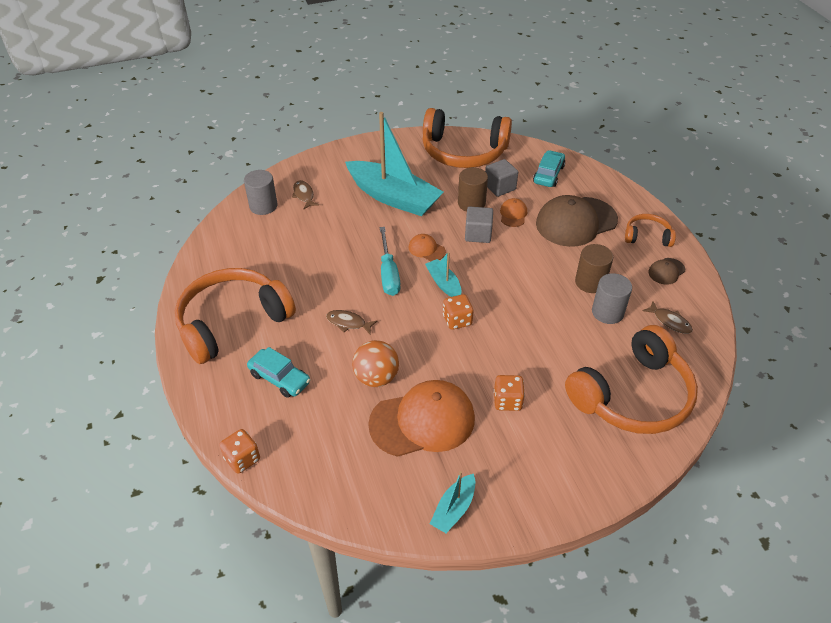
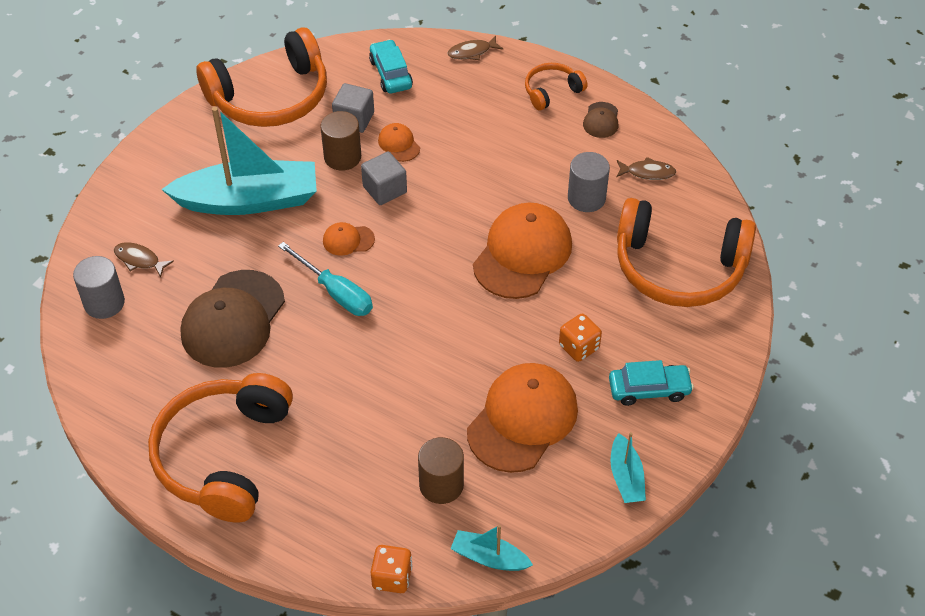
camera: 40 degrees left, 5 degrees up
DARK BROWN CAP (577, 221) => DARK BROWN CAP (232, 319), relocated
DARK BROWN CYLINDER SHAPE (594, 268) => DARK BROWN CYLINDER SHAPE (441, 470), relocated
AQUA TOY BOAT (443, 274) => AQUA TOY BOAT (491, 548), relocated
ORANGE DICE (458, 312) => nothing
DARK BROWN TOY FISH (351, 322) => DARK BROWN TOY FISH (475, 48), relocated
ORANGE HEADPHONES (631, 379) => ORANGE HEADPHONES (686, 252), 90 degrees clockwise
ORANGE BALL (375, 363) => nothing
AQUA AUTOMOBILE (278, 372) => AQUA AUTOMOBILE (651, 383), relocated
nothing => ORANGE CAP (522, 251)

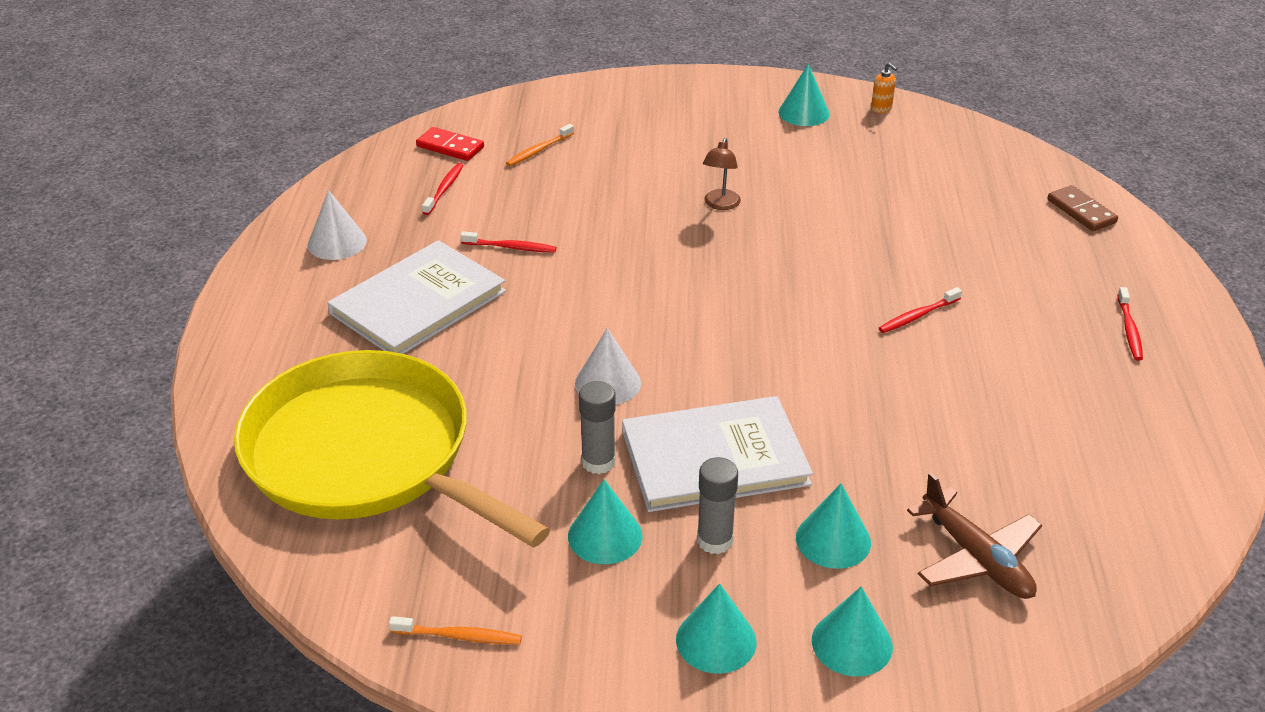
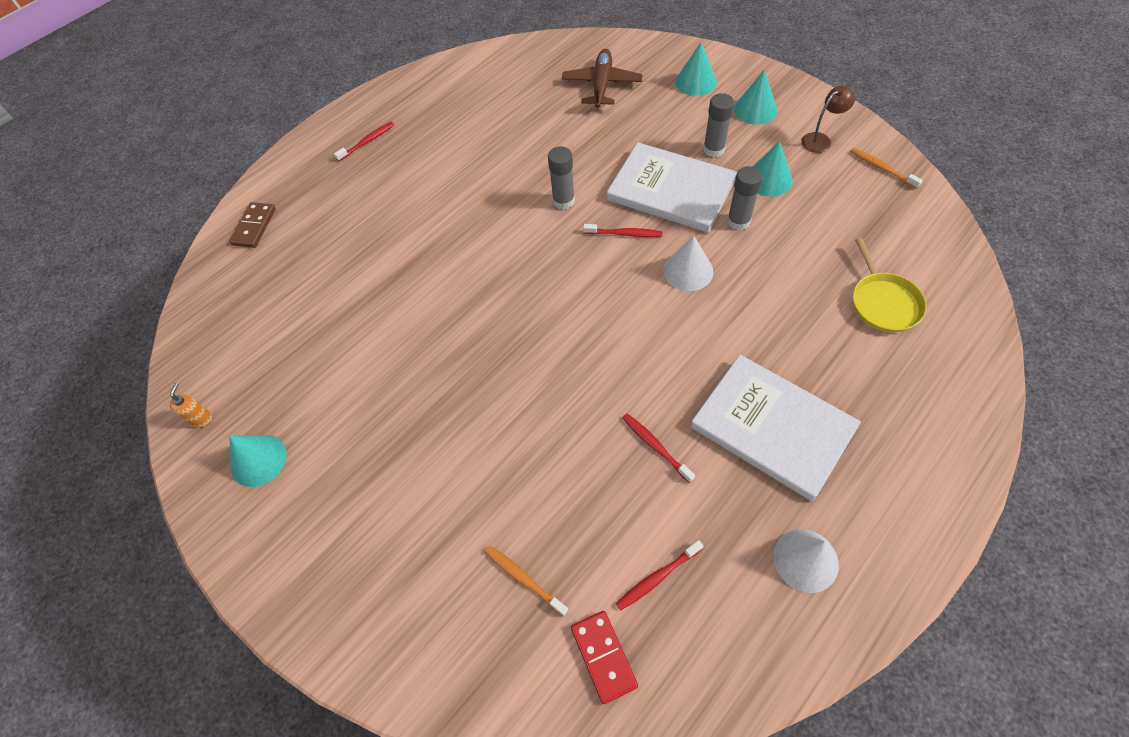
camera: 135 degrees left, 20 degrees up
ORANGE DENTAL BRUSH (540, 145) => ORANGE DENTAL BRUSH (527, 581), 135 degrees counterclockwise
DARK BROWN READING LAMP (722, 174) => DARK BROWN READING LAMP (828, 119), relocated
SNOW-WHITE HARDBACK (416, 297) => SNOW-WHITE HARDBACK (776, 428), 45 degrees clockwise
RED DENTAL BRUSH (920, 310) => RED DENTAL BRUSH (622, 230), relocated
YELLOW PAN (392, 449) => YELLOW PAN (890, 285), x0.41
AQUA SOLID CONE (833, 526) => nothing
nothing => ASH-GREY GLUE STICK (561, 178)

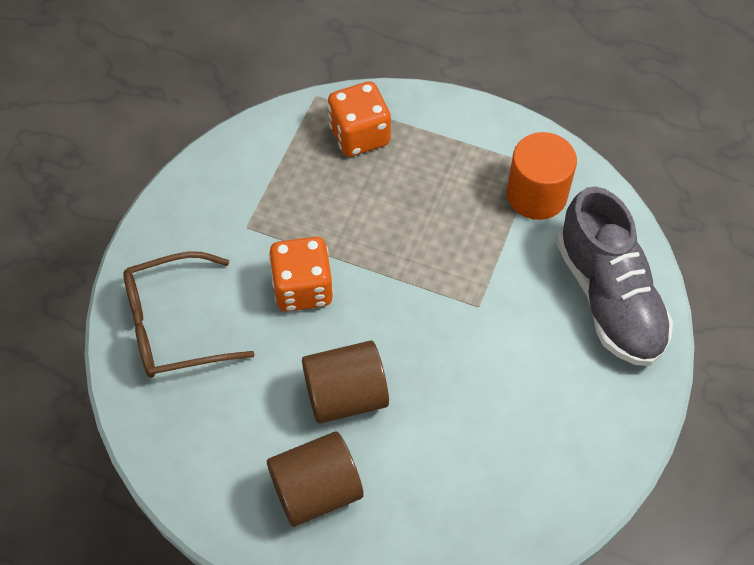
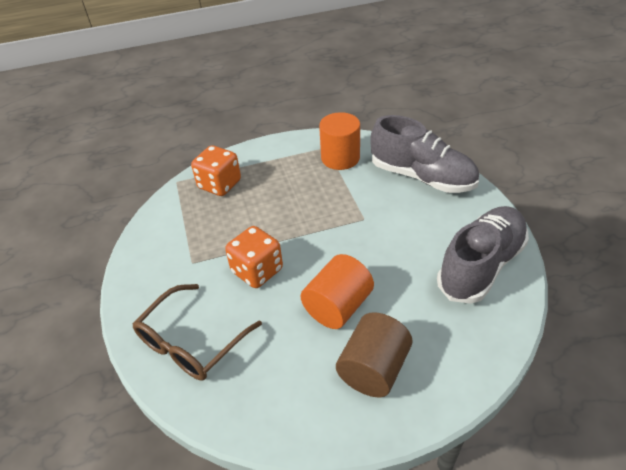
camera: 35 degrees left, 15 degrees down
DARK BROWN CYLINDER SHAPE (345, 382) => ORANGE CYLINDER SHAPE (337, 291)
nothing => ASH-GREY LACE-UP SHOE (483, 255)

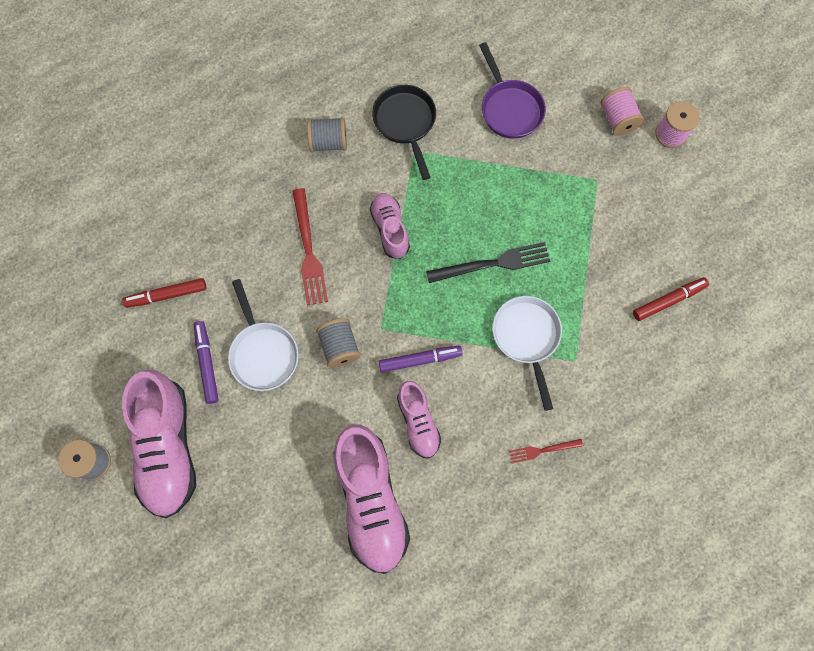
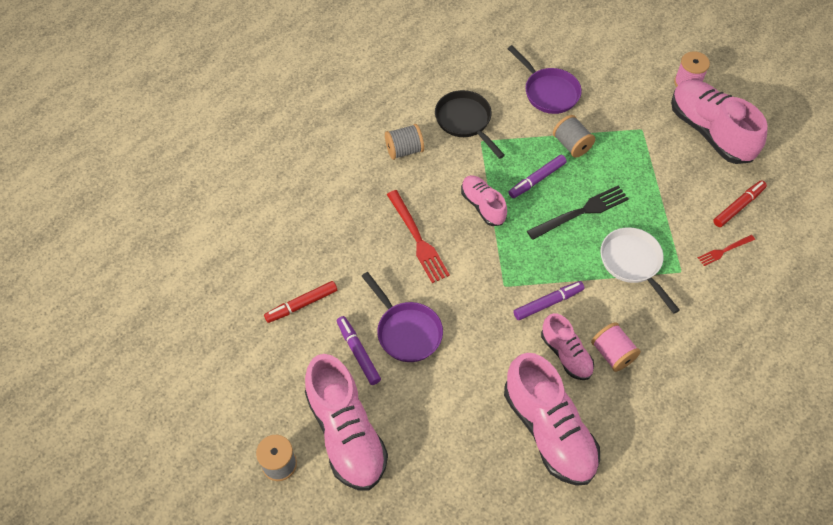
camera: 15 degrees left, 15 degrees down
ROSY BOBBIN (622, 111) => ROSY BOBBIN (616, 347), relocated
SNOW-WHITE PAN (263, 335) => VIOLET PAN (402, 317)
ASH-GREY BOBBIN (338, 343) => ASH-GREY BOBBIN (574, 136), relocated
RED TABLE FORK (546, 451) => RED TABLE FORK (726, 250), relocated
nothing => ROSY LACE-UP SHOE (719, 122)
nothing => VIOLET FELT PEN (538, 176)

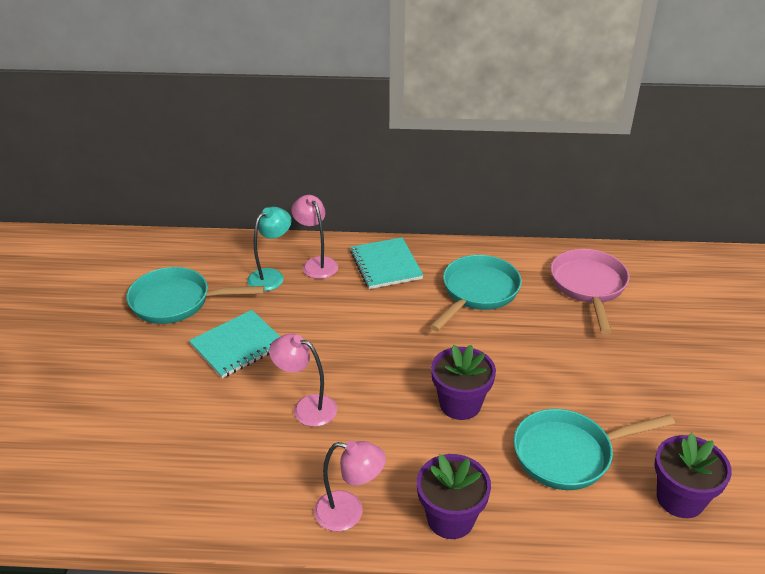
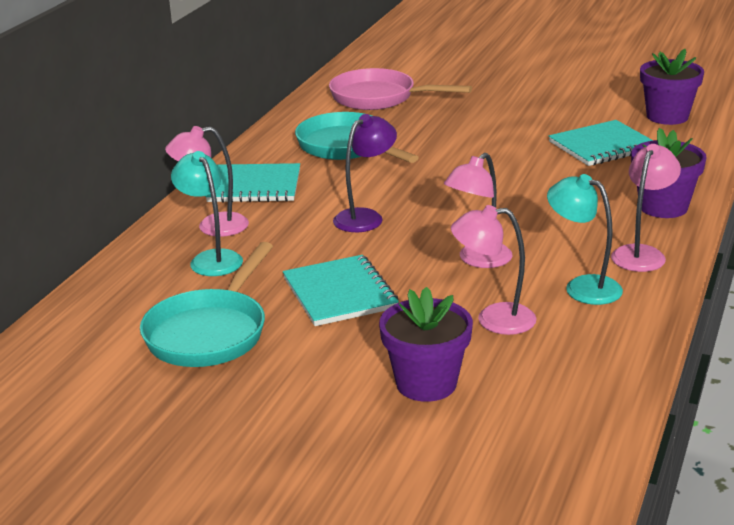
camera: 70 degrees left, 10 degrees down
VIOLET PLANT POT (463, 382) => VIOLET PLANT POT (426, 344), relocated
AQUA PAN (594, 449) => AQUA EXERCISE BOOK (601, 143)
nothing => VIOLET READING LAMP (365, 173)
nothing => AQUA READING LAMP (585, 239)
nothing => ROSY READING LAMP (494, 270)

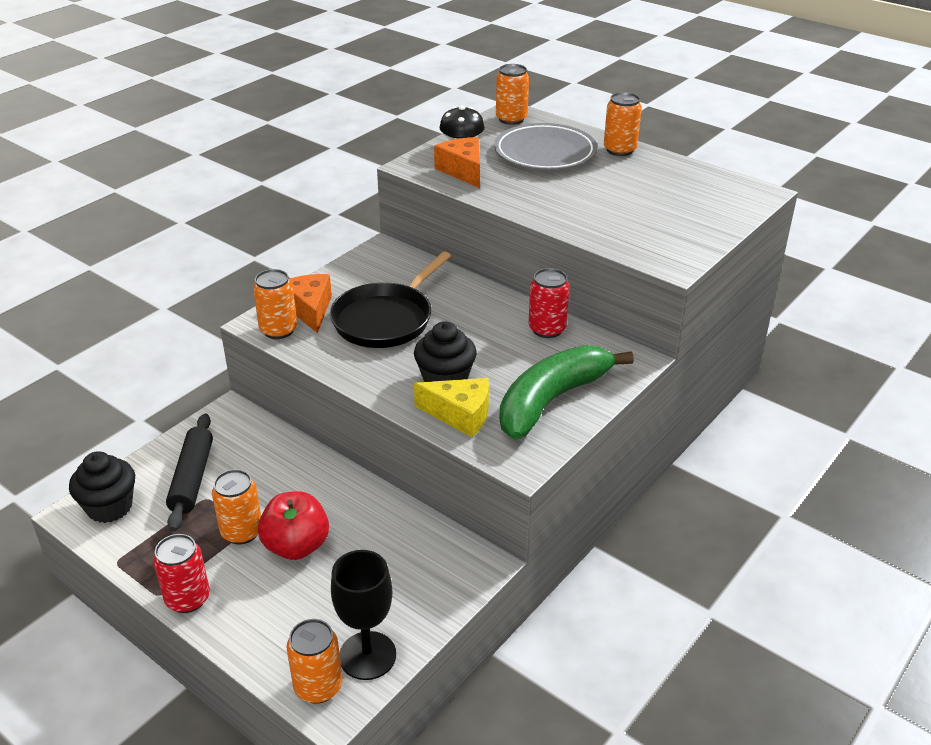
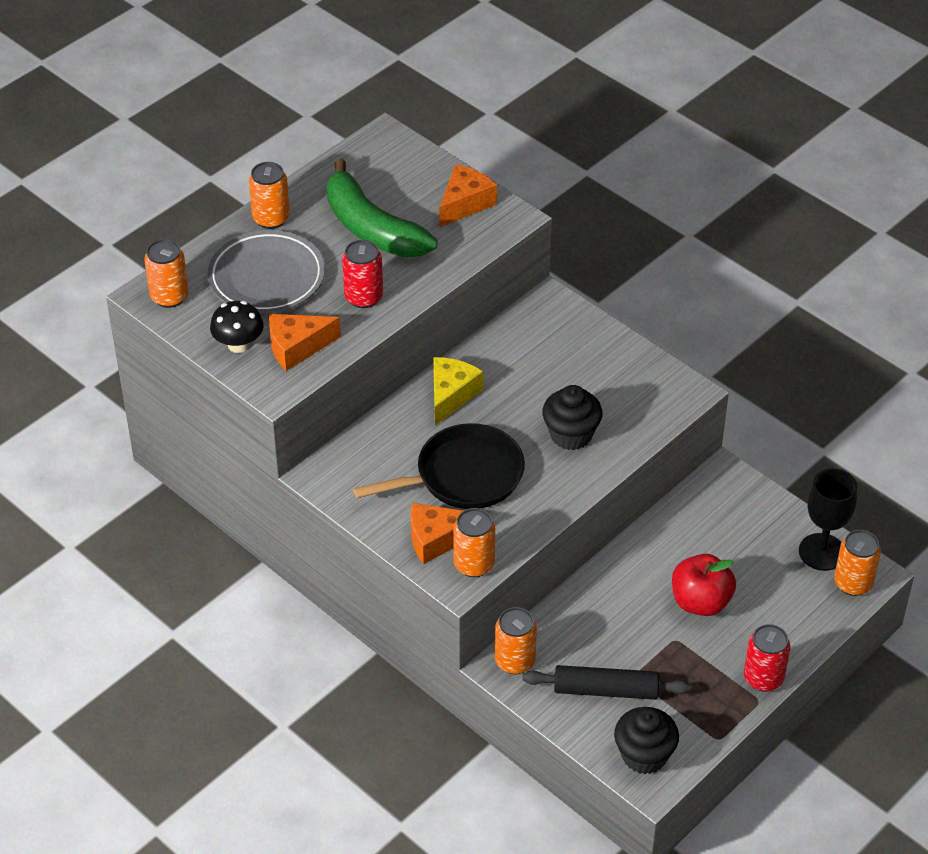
camera: 85 degrees left, 10 degrees up
JET-BLACK PAN (390, 300) => JET-BLACK PAN (439, 466), 60 degrees counterclockwise
RED TIN (549, 303) => RED TIN (362, 274), relocated
LEAF-GREEN BANANA FRUIT (566, 392) => LEAF-GREEN BANANA FRUIT (382, 208), relocated
YELLOW CHEESE (451, 407) => YELLOW CHEESE (458, 391), relocated
ORANGE TIN (236, 506) => ORANGE TIN (516, 640), relocated
nothing => ORANGE CHEESE (468, 195)

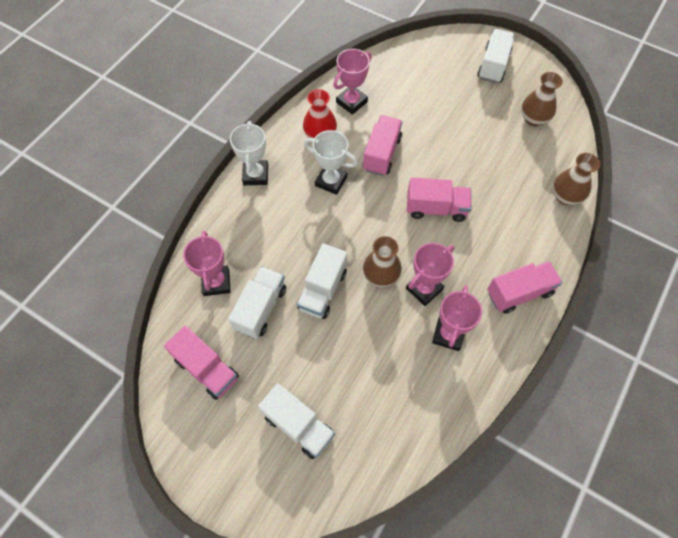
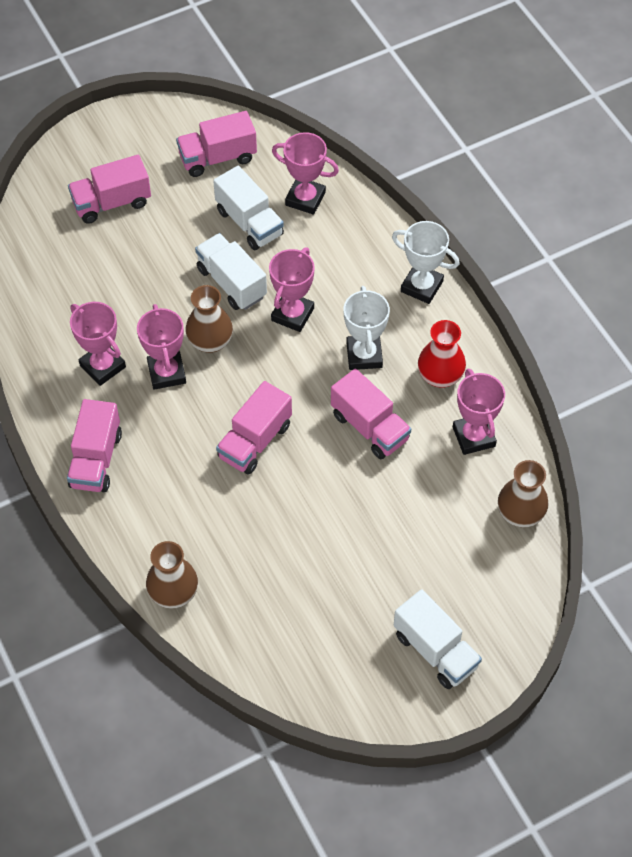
camera: 120 degrees right, 5 degrees down
DARK BROWN FLOWER VASE (542, 99) => DARK BROWN FLOWER VASE (523, 493), relocated
SNOW-WHITE TROPHY (331, 162) => SNOW-WHITE TROPHY (366, 328), 60 degrees counterclockwise
SNOW-WHITE TRUCK (296, 421) => ROSY TRUCK (109, 189)
nothing => ROSY TROPHY (292, 290)

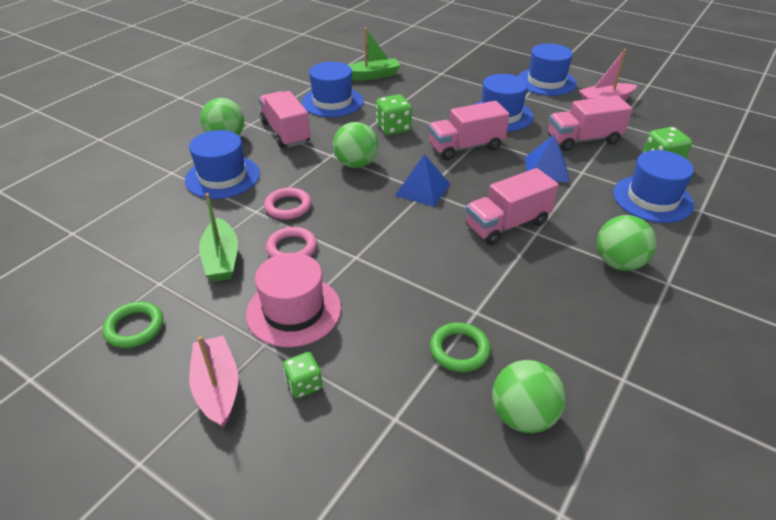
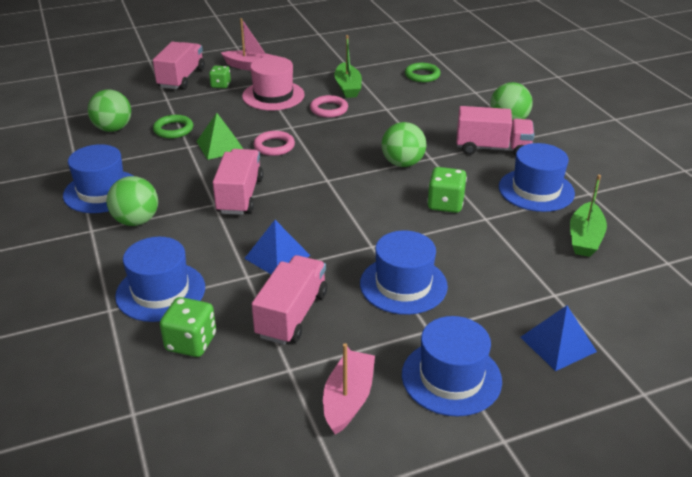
camera: 125 degrees right, 5 degrees down
ROSY TRUCK (468, 130) => ROSY TRUCK (179, 66), relocated
COBALT HAT (222, 164) => COBALT HAT (98, 178), relocated
COBALT SOLID PYRAMID (422, 180) => COBALT SOLID PYRAMID (558, 338), relocated
ROSY TORUS (287, 203) => ROSY TORUS (274, 143), relocated
LEAF-GREEN TOY BOAT (218, 237) => LEAF-GREEN TOY BOAT (348, 66), 120 degrees counterclockwise
LEAF-GREEN TORUS (133, 325) => LEAF-GREEN TORUS (423, 72), relocated
nothing => LEAF-GREEN SOLID PYRAMID (219, 136)

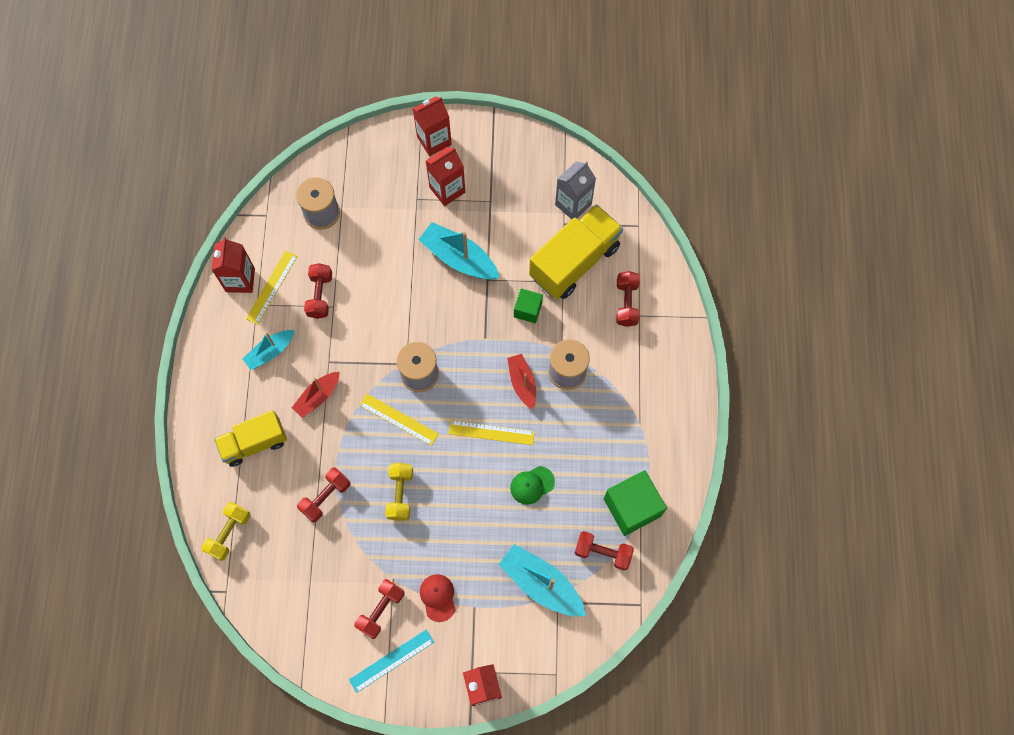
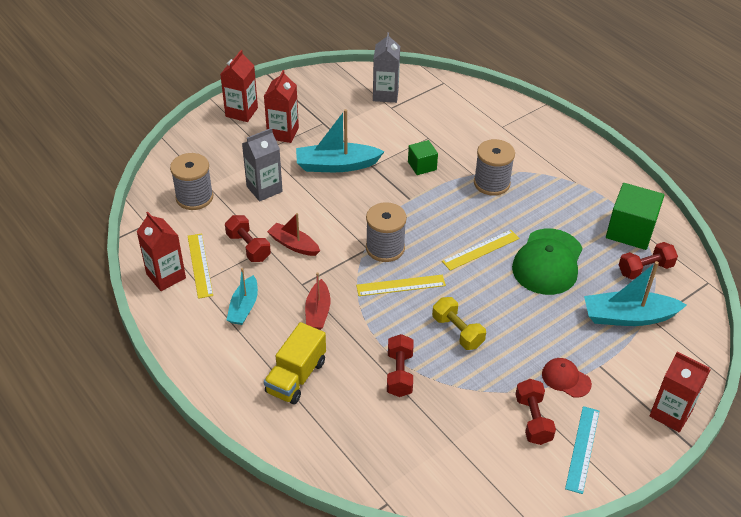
camera: 40 degrees left, 25 degrees down
YELLOW TRUCK (576, 251) => nothing
RED HAND WEIGHT (628, 299) => nothing
RED TOY BOAT (521, 382) => RED TOY BOAT (293, 234), relocated
LEAF-GREEN CAP (532, 485) => LEAF-GREEN CAP (547, 262), x1.95
YELLOW HAND WEIGHT (225, 531) => nothing
nothing => ASH-GREY CARTON (262, 165)

